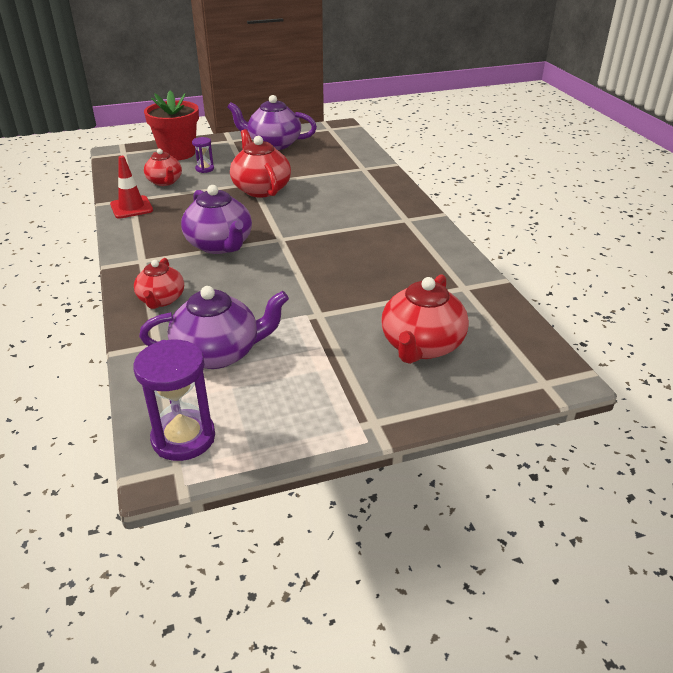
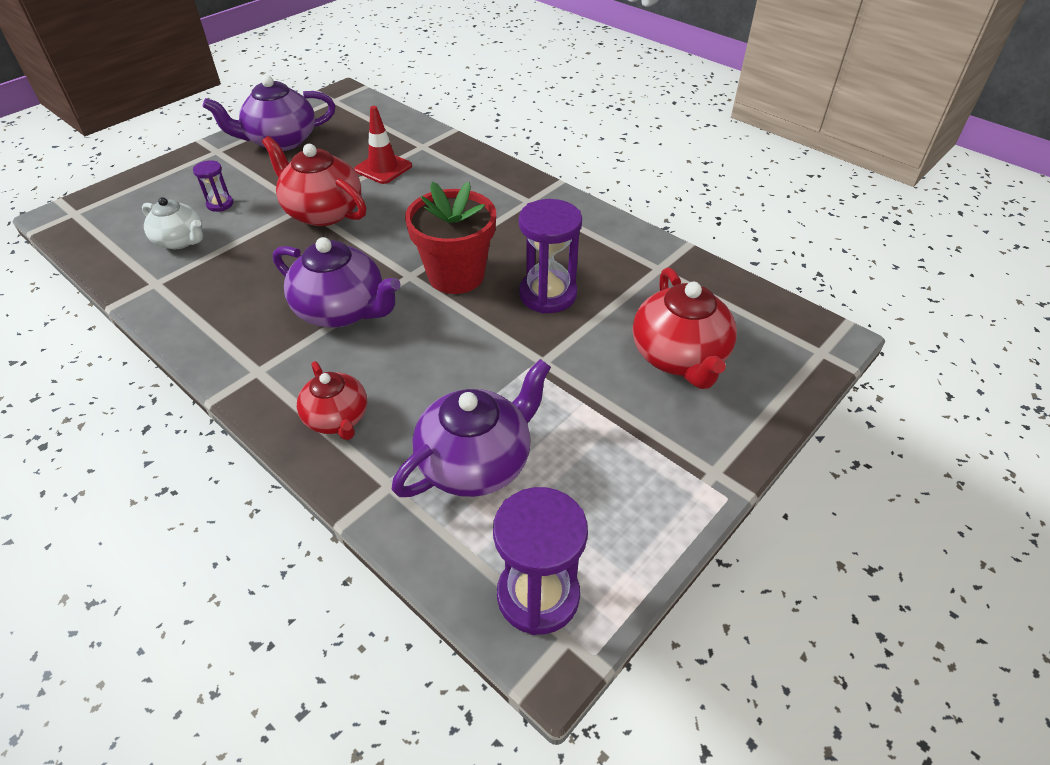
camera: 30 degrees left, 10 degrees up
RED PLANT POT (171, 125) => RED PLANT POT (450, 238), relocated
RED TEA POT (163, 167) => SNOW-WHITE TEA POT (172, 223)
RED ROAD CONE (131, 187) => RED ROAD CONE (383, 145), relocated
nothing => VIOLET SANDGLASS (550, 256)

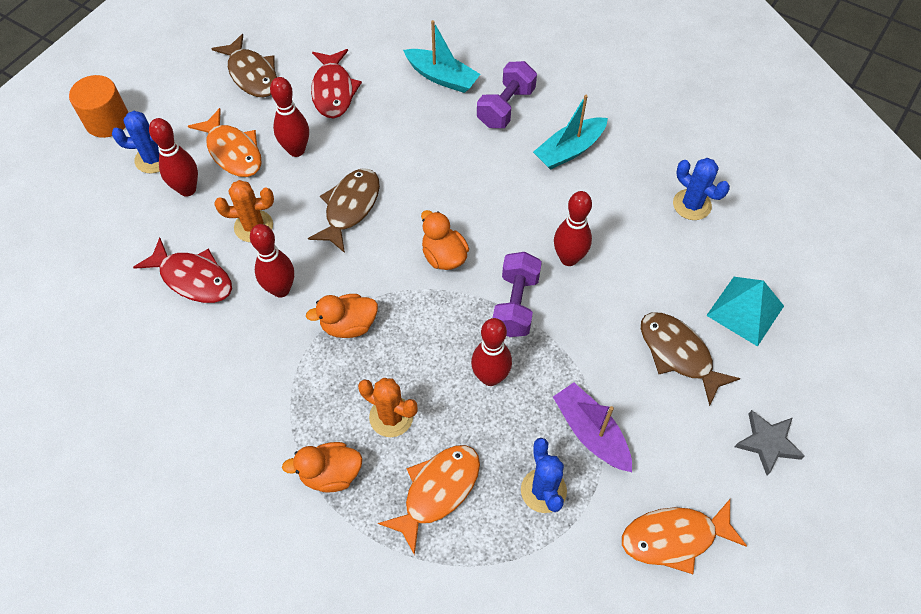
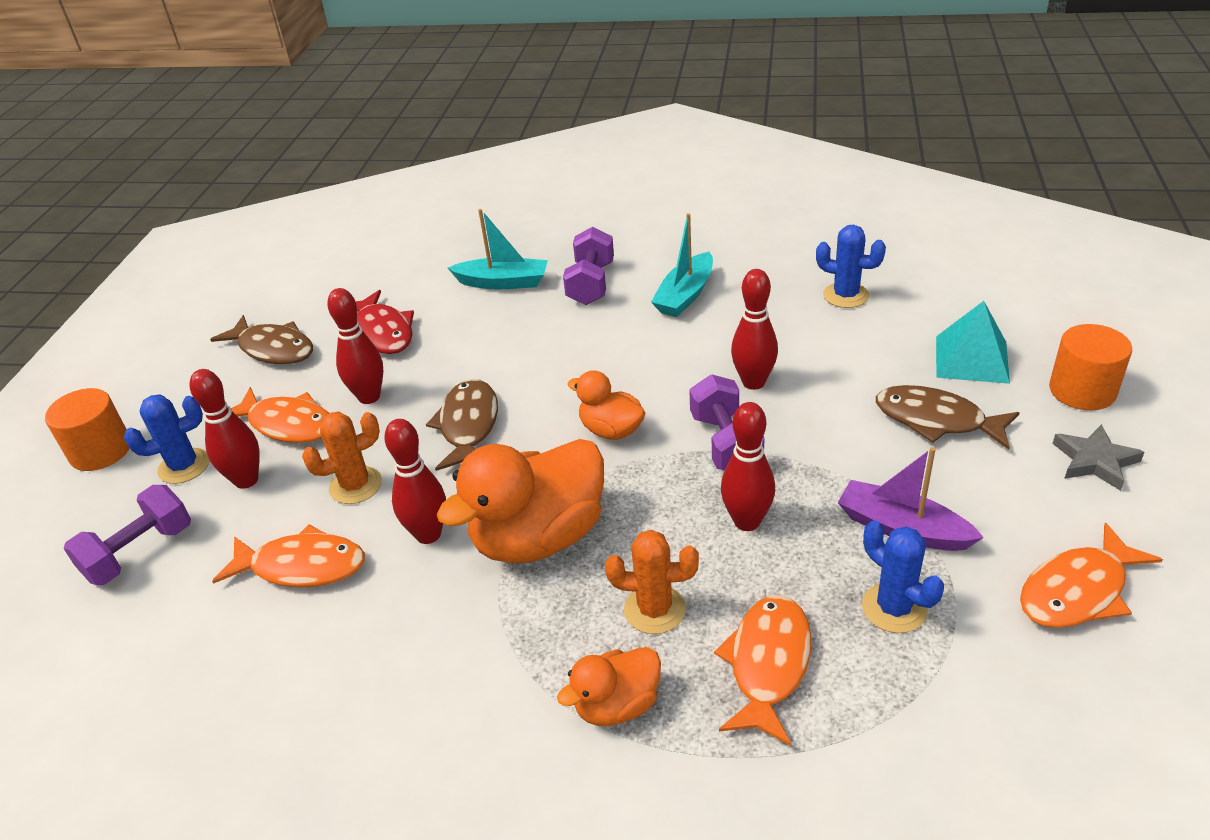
camera: 20 degrees left, 20 degrees down
RED TOY FISH (182, 270) => ORANGE TOY FISH (288, 555)
ORANGE TOY DUCK (342, 316) => ORANGE TOY DUCK (520, 501), x1.87
nothing => ORANGE CYLINDER SHAPE (1090, 367)
nothing => VIOLET HAND WEIGHT (127, 535)

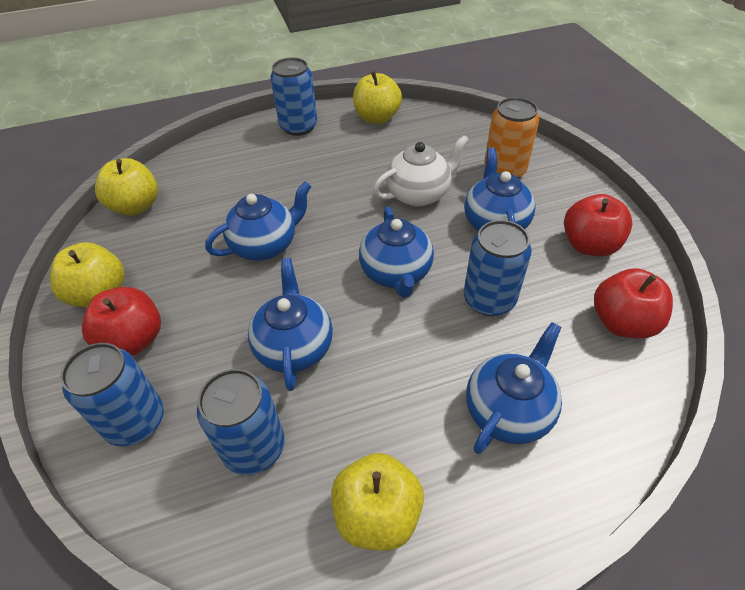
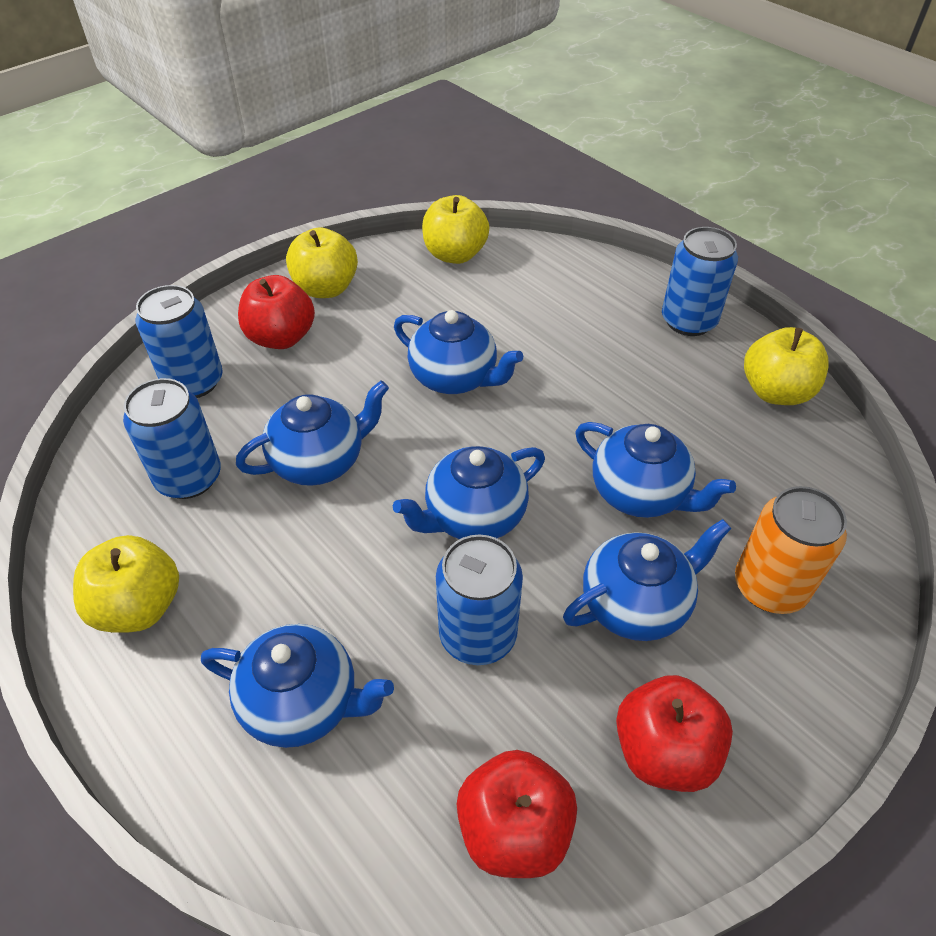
camera: 65 degrees right, 0 degrees up
SNOW-WHITE TEA POT (421, 170) => COBALT TEA POT (655, 470)

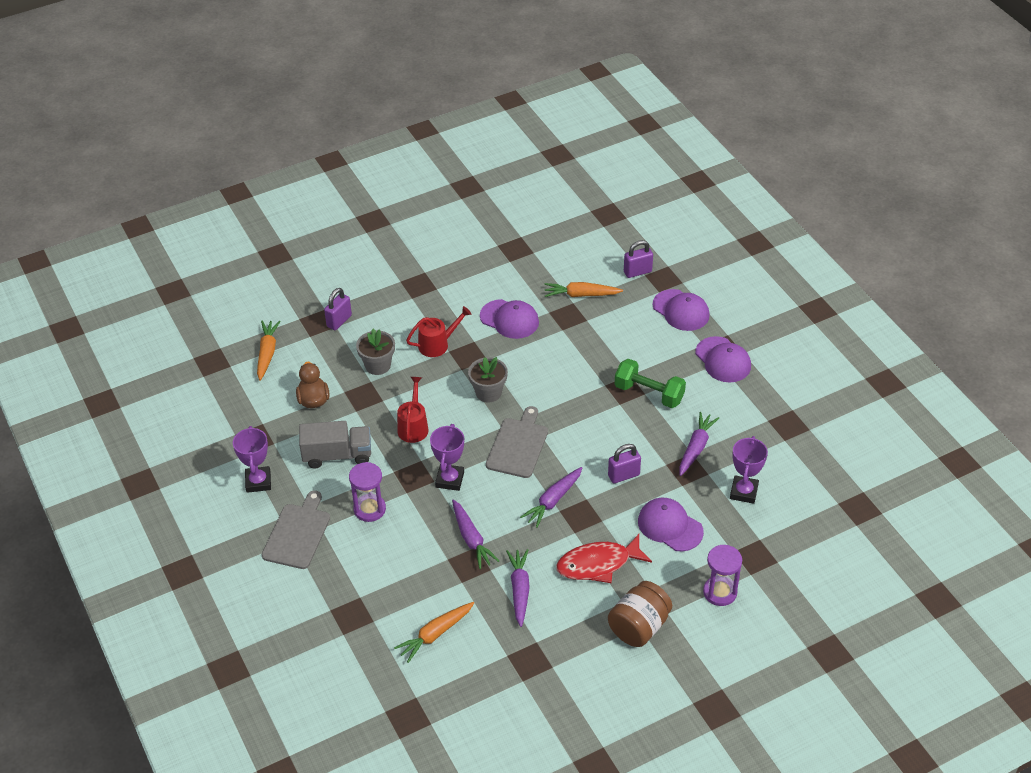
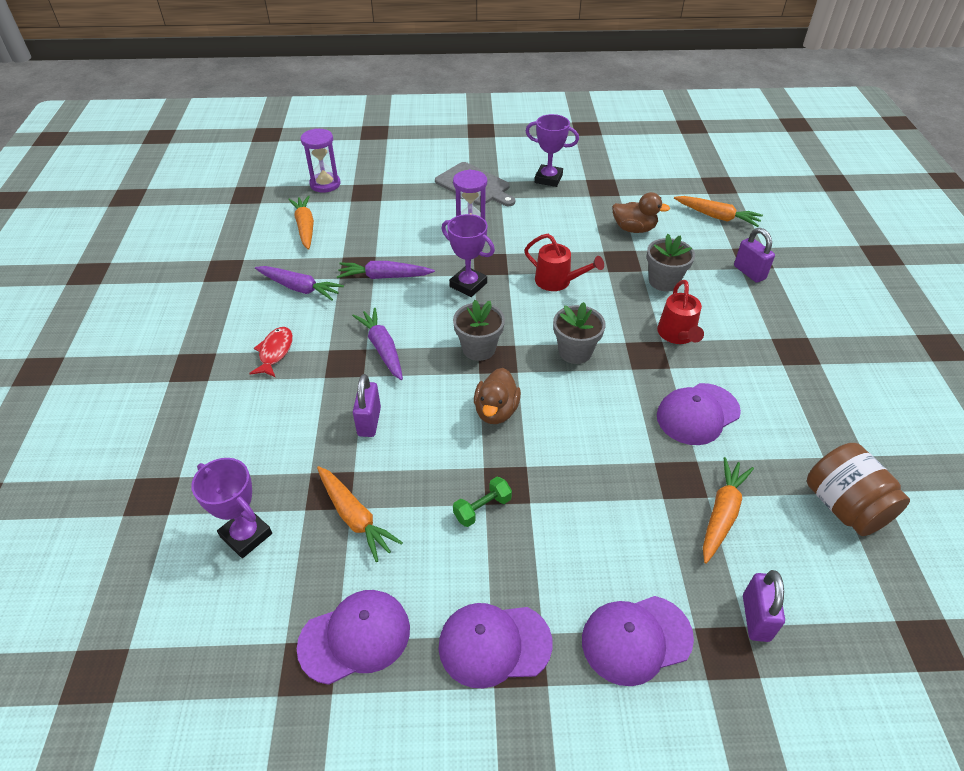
camera: 115 degrees right, 0 degrees up
LEAF-GREEN HAND WEIGHT (650, 383) => LEAF-GREEN HAND WEIGHT (482, 502), x0.56
ASH-GREY BREAD BOARD (517, 442) => ASH-GREY PLANT POT (479, 330)
VIOLET CARROT (699, 444) => ORANGE CARROT (360, 514)
ASH-GREY TRUCK (335, 445) => nothing
VIOLET CAP (671, 524) => VIOLET CAP (353, 637), relocated
RED TOY FISH (604, 558) => RED TOY FISH (271, 352), x0.61
VIOLET SANDGLASS (722, 575) => VIOLET SANDGLASS (320, 160), relocated
DARK BROWN PRESERVE JAR (640, 614) => DARK BROWN PRESERVE JAR (858, 489), relocated
nothing => DARK BROWN TOY DUCK (497, 396)

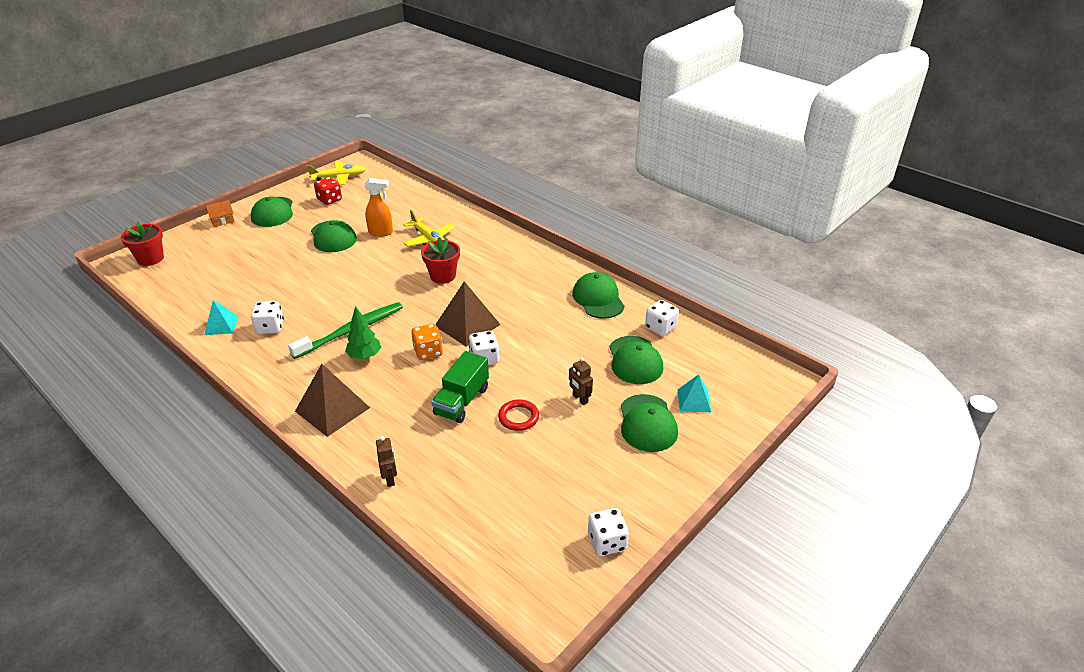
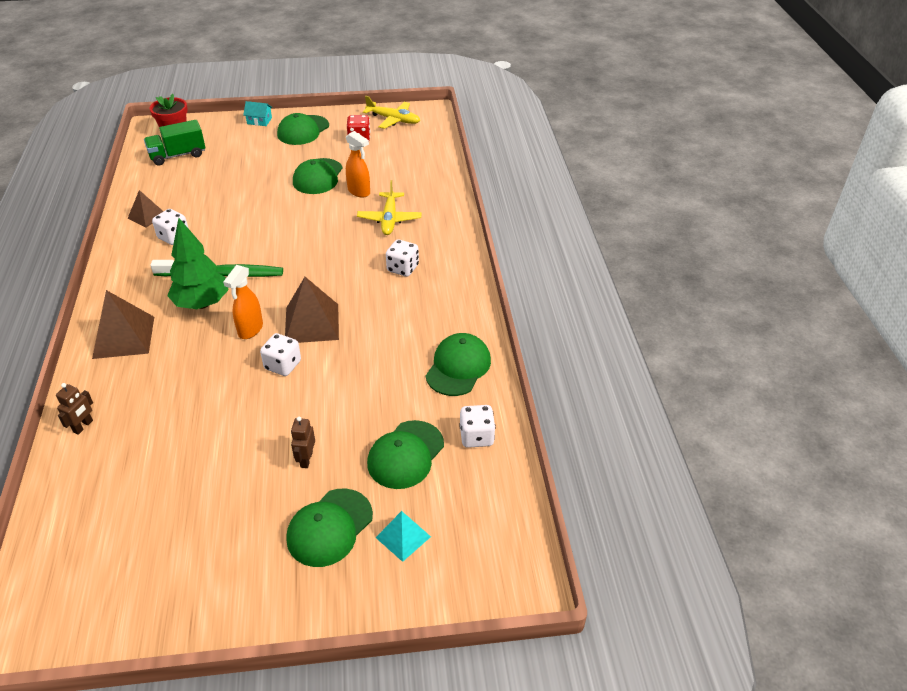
camera: 40 degrees right, 5 degrees up
ORANGE HOUSE (220, 213) => AQUA HOUSE (257, 113)
RED PLANT POT (440, 260) => nothing
AQUA SOLID PYRAMID (221, 317) => DARK BROWN SOLID PYRAMID (145, 209)
LEAF-GREEN FIR TREE (363, 332) => LEAF-GREEN FIR TREE (198, 263), x1.59
ORANGE DICE (427, 342) => ORANGE SPRAYER (243, 302)
LEAF-GREEN TRUCK (460, 387) => LEAF-GREEN TRUCK (174, 143), relocated
RED TORUS (518, 415) => nothing
SNOW-WHITE DICE (608, 532) => SNOW-WHITE DICE (402, 258), relocated

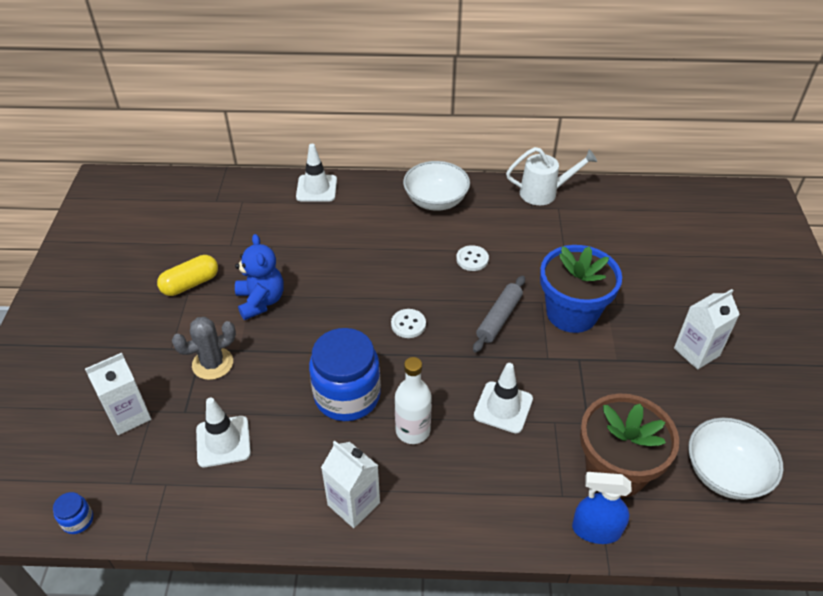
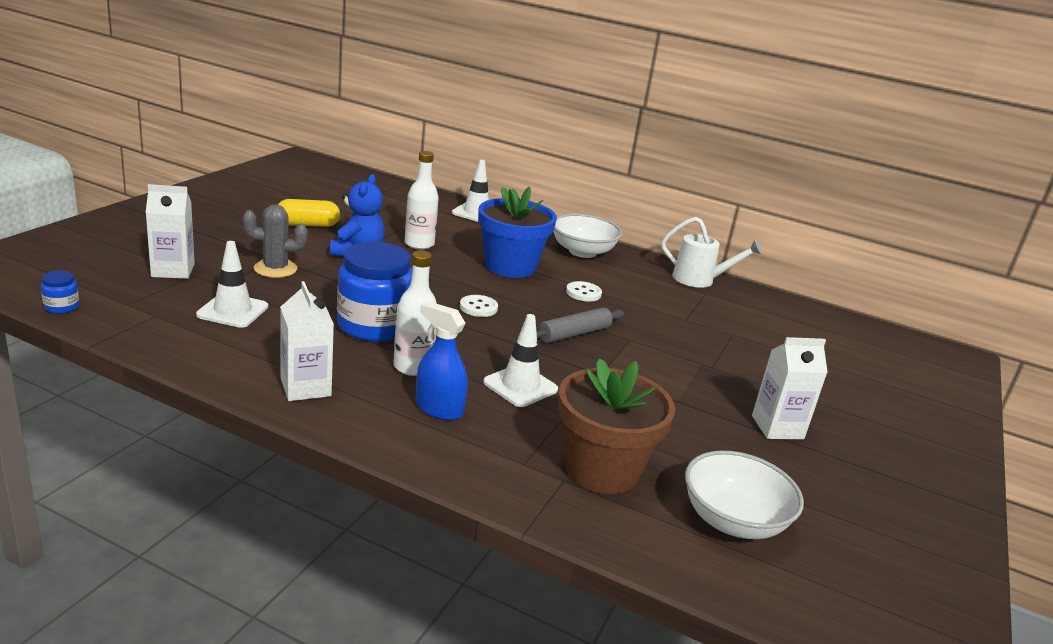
camera: 20 degrees right, 20 degrees down
COBALT PLANT POT (581, 289) => COBALT PLANT POT (517, 232), relocated
COBALT SPRAYER (602, 508) => COBALT SPRAYER (442, 360), relocated
nothing => SNOW-WHITE FLASK (422, 200)

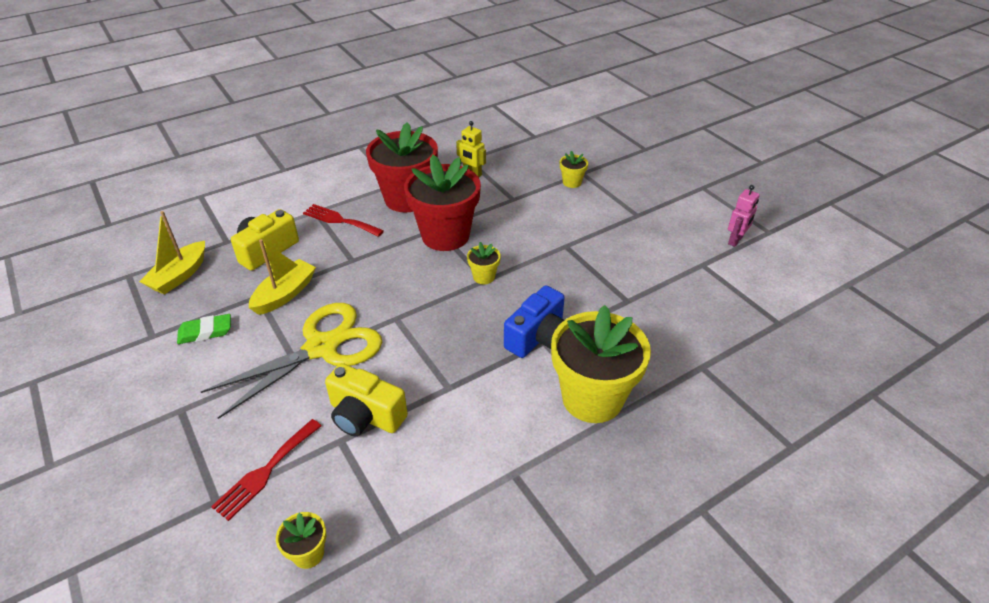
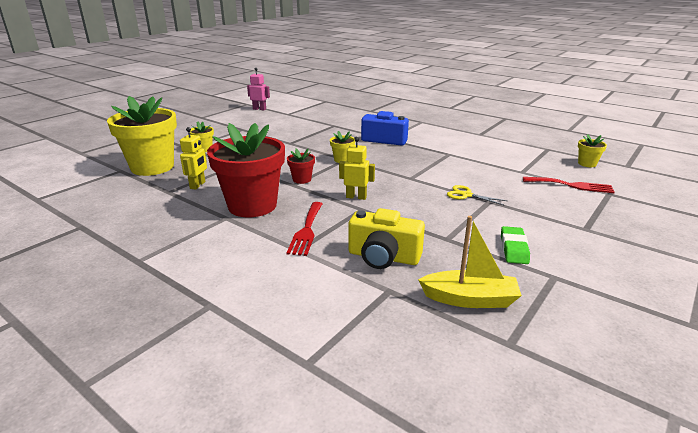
camera: 110 degrees left, 15 degrees down
RED PLANT POT (442, 203) => RED PLANT POT (301, 166), x0.43
YELLOW TOY BOAT (282, 277) => nothing
YELLOW SCISSORS (291, 361) => YELLOW SCISSORS (477, 195), x0.41
YELLOW PLANT POT (601, 364) => YELLOW PLANT POT (142, 136), relocated
LEAF-GREEN GUM ERASER (204, 329) => LEAF-GREEN GUM ERASER (515, 245), 45 degrees clockwise
YELLOW CAMERA (366, 399) => nothing
nothing => YELLOW ROBOT (357, 168)

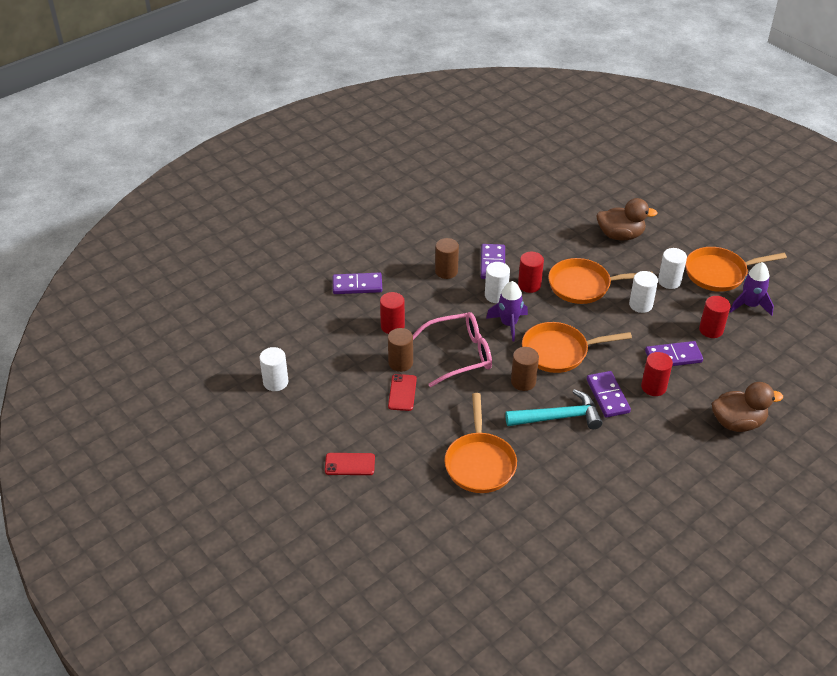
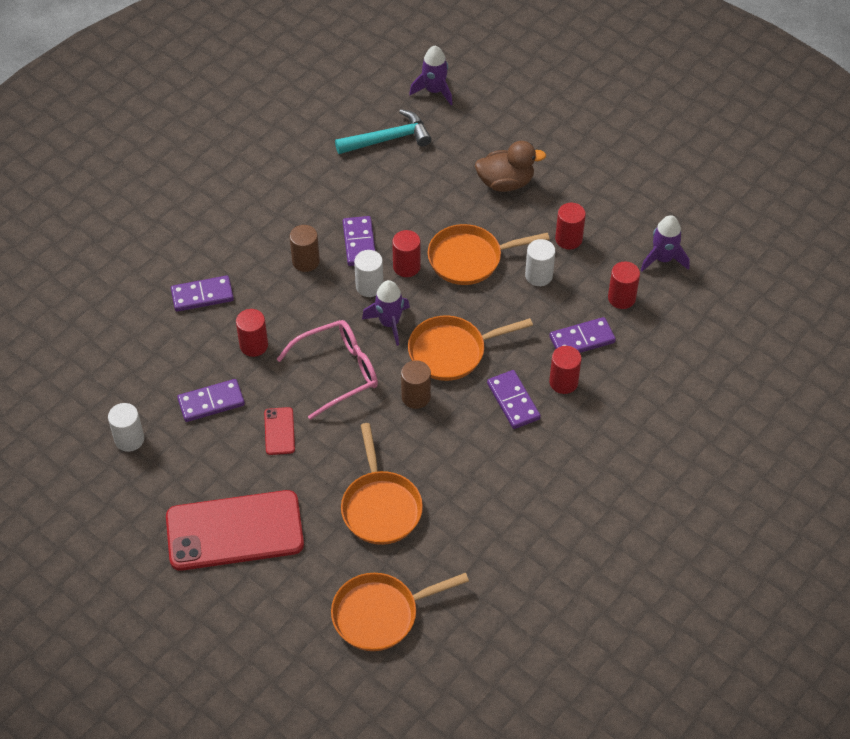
camera: 10 degrees left, 10 degrees up
ORANGE PAN (736, 269) => ORANGE PAN (400, 612), relocated
SNOW-WHITE CYLINDER SHAPE (672, 268) => RED CYLINDER SHAPE (570, 226)
DARK BROWN CYLINDER SHAPE (400, 350) => nothing
DARK BROWN TOY DUCK (747, 407) => nothing
AQUA CLAW HAMMER (553, 409) => AQUA CLAW HAMMER (383, 131), relocated
RED PHONE (350, 464) => RED PHONE (235, 530), x2.38
nothing => VIOLET SPACESHIP (431, 75)
nothing => VIOLET DOMINO PIECE (211, 400)

